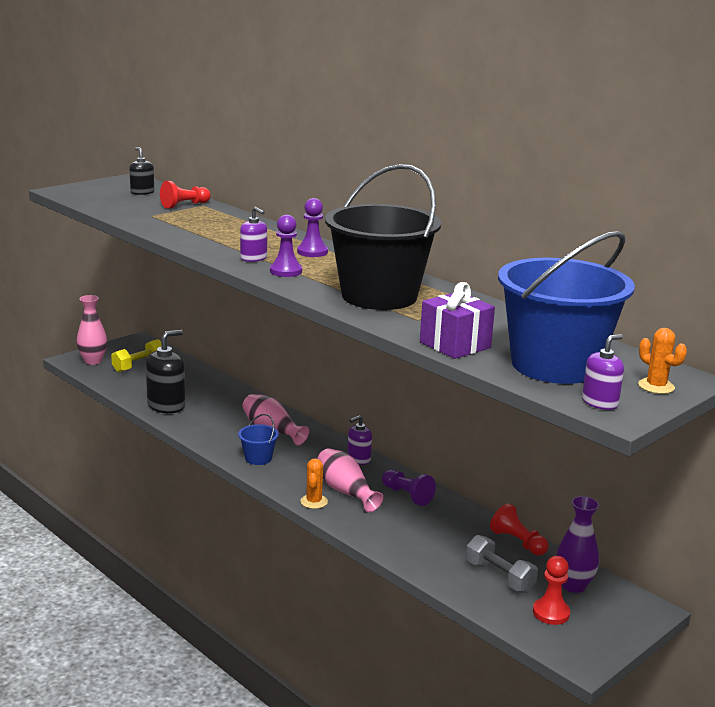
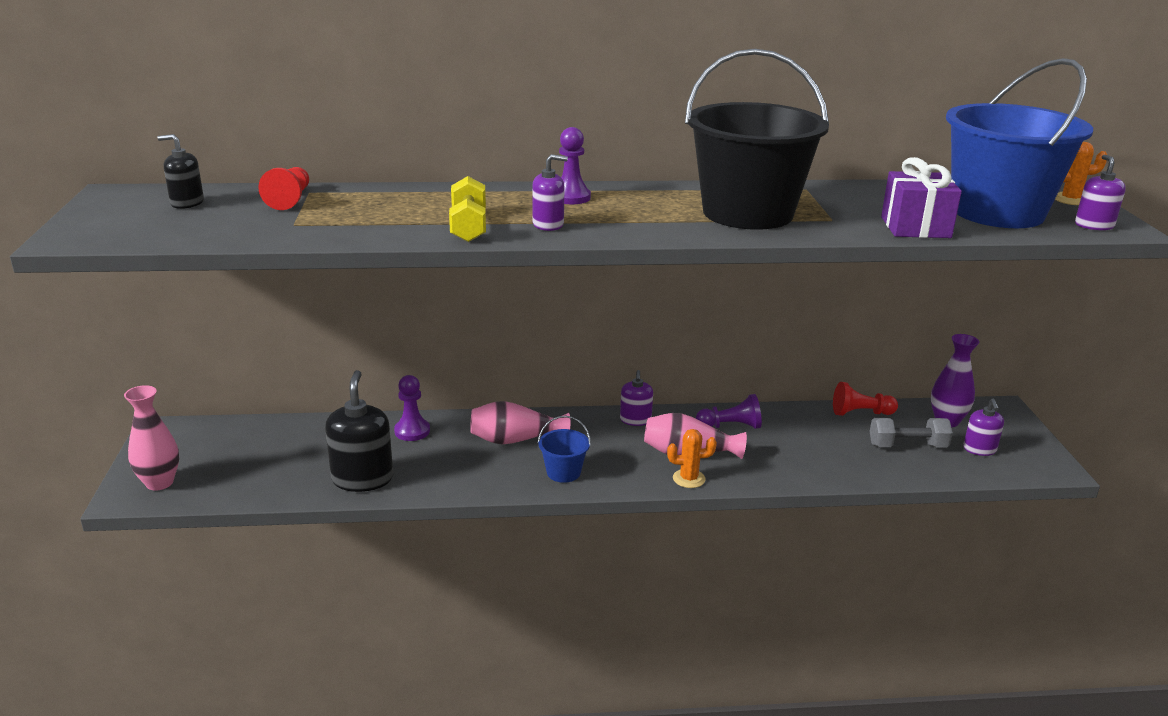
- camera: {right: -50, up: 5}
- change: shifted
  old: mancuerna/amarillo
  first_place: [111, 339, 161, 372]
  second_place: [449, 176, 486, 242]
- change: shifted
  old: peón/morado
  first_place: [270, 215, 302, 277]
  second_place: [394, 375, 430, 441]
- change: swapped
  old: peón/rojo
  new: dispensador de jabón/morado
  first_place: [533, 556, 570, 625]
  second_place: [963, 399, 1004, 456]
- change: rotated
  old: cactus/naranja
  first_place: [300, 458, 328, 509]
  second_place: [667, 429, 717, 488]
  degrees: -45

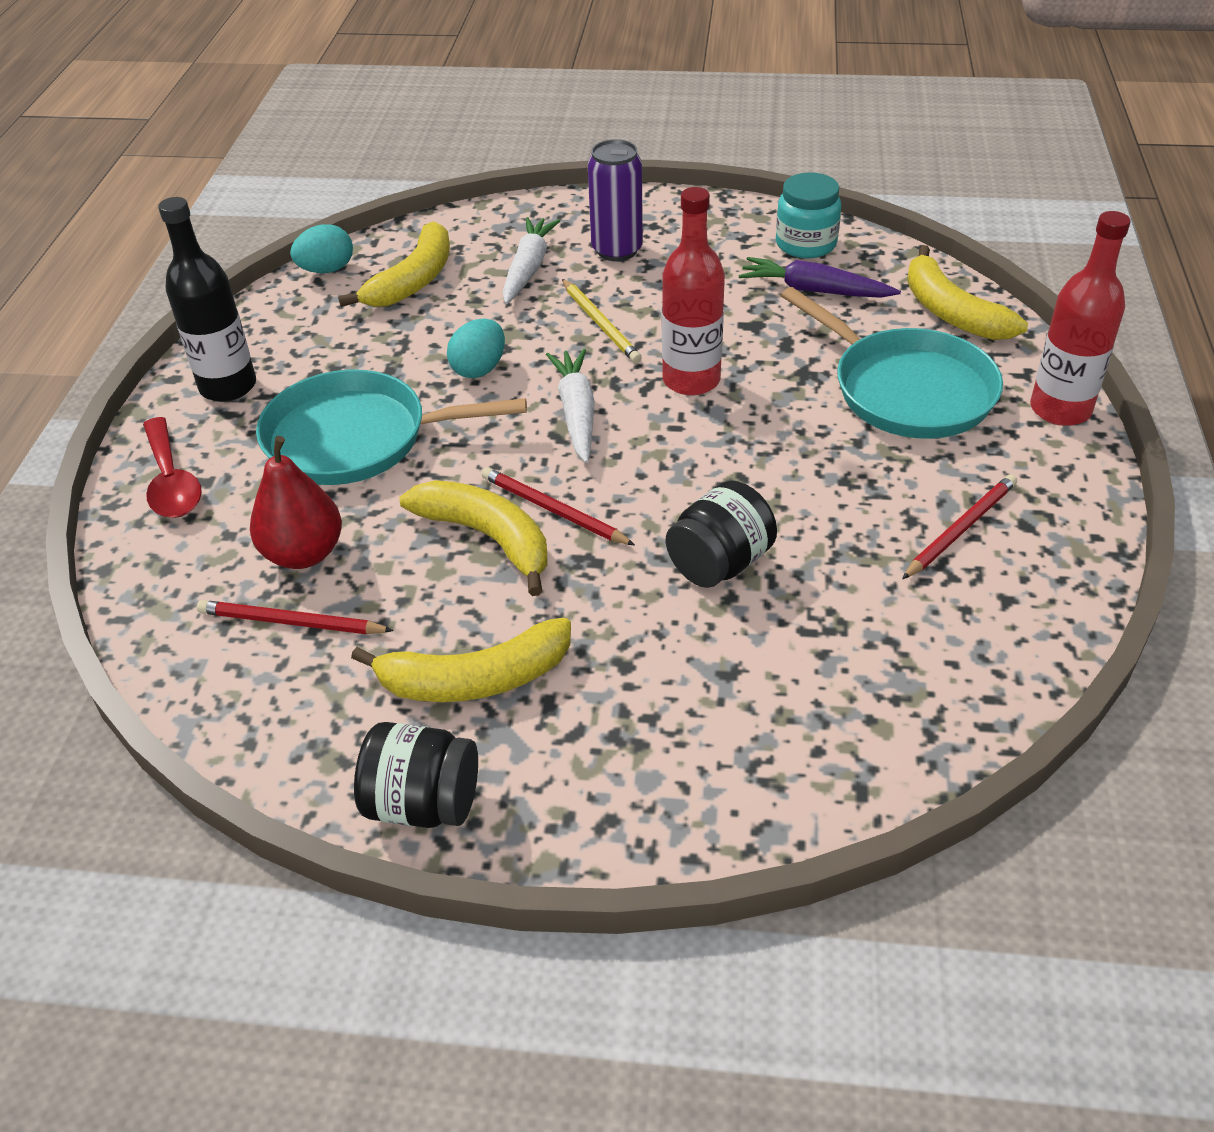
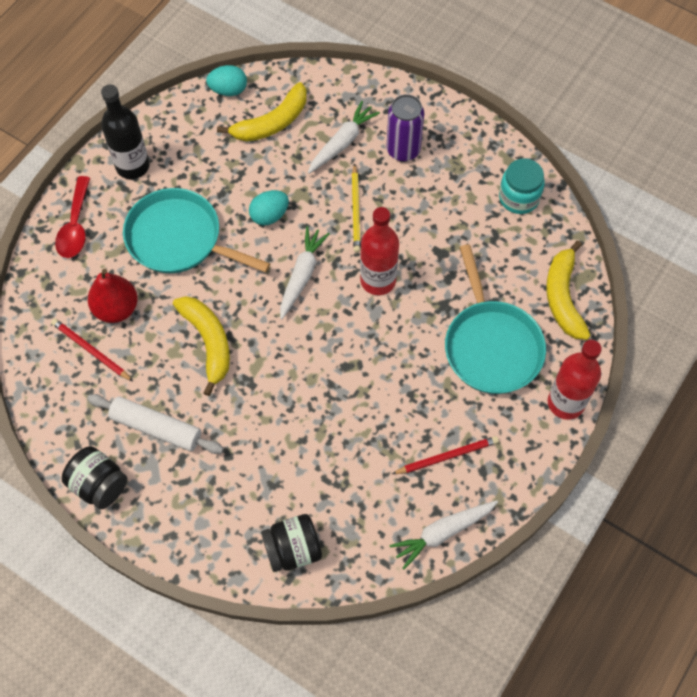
- camera: {right: 25, up: 20}
- change: gone
  old: lápiz/rojo
  first_place: [481, 467, 635, 545]
- change: gone
  old: zanahoria/morado
  first_place: [738, 257, 901, 298]
- change: new
  new: zanahoria/blanco
  second_place: [390, 500, 498, 569]
- change: shifted
  old: tarro/negro
  first_place: [666, 481, 777, 588]
  second_place: [261, 514, 322, 572]
- change: swapped
  old: plátano/amarillo
  new: rodillo/blanco
  first_place: [351, 618, 571, 702]
  second_place: [87, 394, 224, 454]

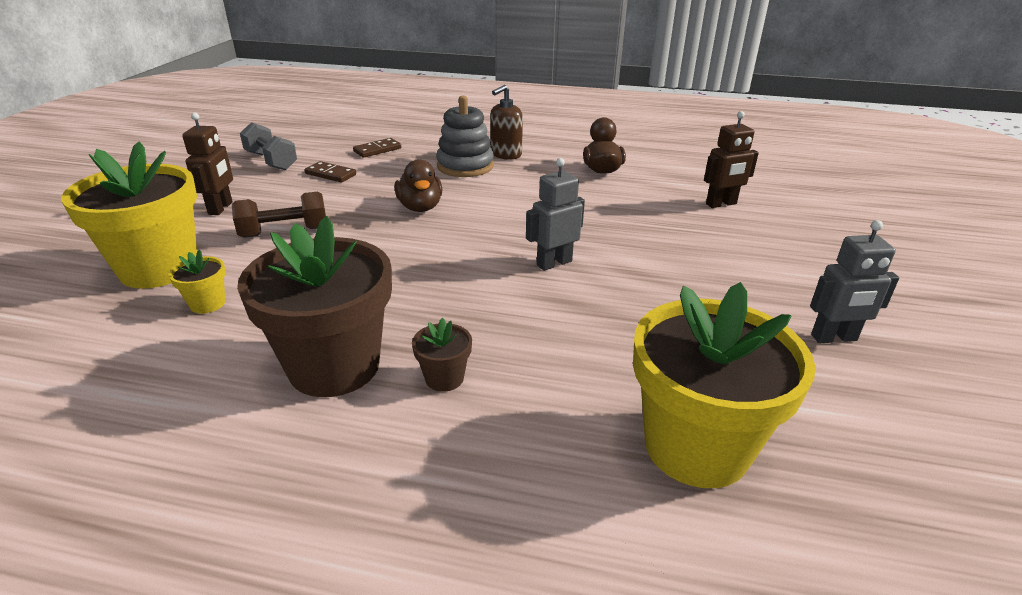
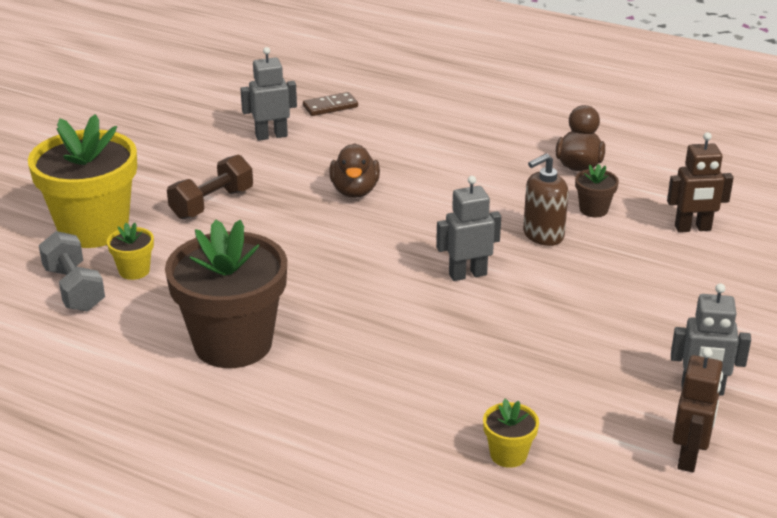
- camera: {right: 15, up: 0}
- change: gone
  old: juguete apilable/gris
  first_place: [436, 95, 494, 177]
- change: shifted
  old: robot/marrón
  first_place: [182, 112, 233, 215]
  second_place: [673, 348, 723, 472]
- change: shifted
  old: mancuerna/gris
  first_place: [240, 122, 297, 170]
  second_place: [39, 231, 105, 312]
- change: shifted
  old: maceta/marrón
  first_place: [412, 318, 472, 392]
  second_place: [575, 164, 619, 217]
- change: shifted
  old: dispensador de jabón/marrón
  first_place: [490, 85, 523, 160]
  second_place: [523, 154, 568, 246]
- change: swapped
  old: ficha de dominó/marrón
  new: robot/gris
  first_place: [305, 161, 356, 183]
  second_place: [240, 47, 297, 141]
- change: rotated
  old: mancuerna/marrón
  first_place: [232, 191, 326, 238]
  second_place: [167, 154, 253, 219]
  degrees: -45
- change: scaled
  old: maceta/amarillo
  first_place: [633, 282, 815, 488]
  second_place: [483, 399, 539, 468]
  factor: 0.42

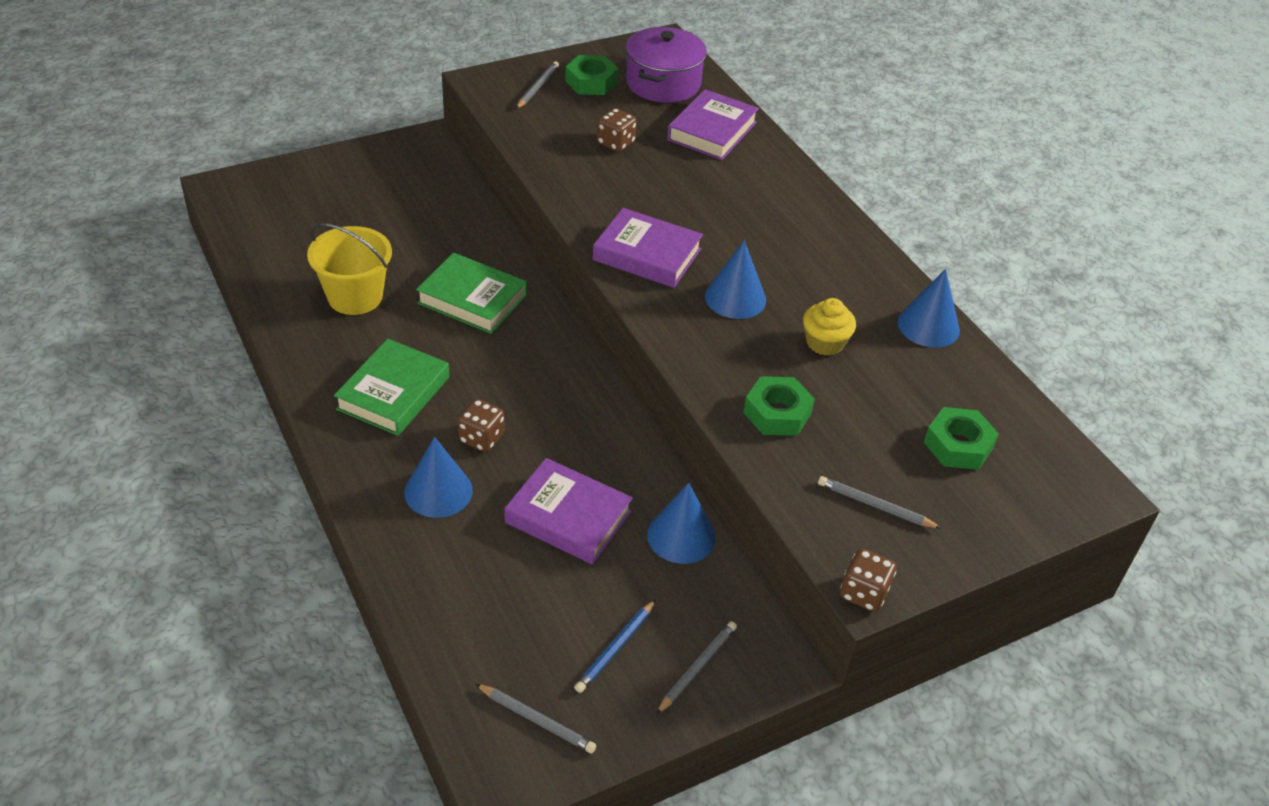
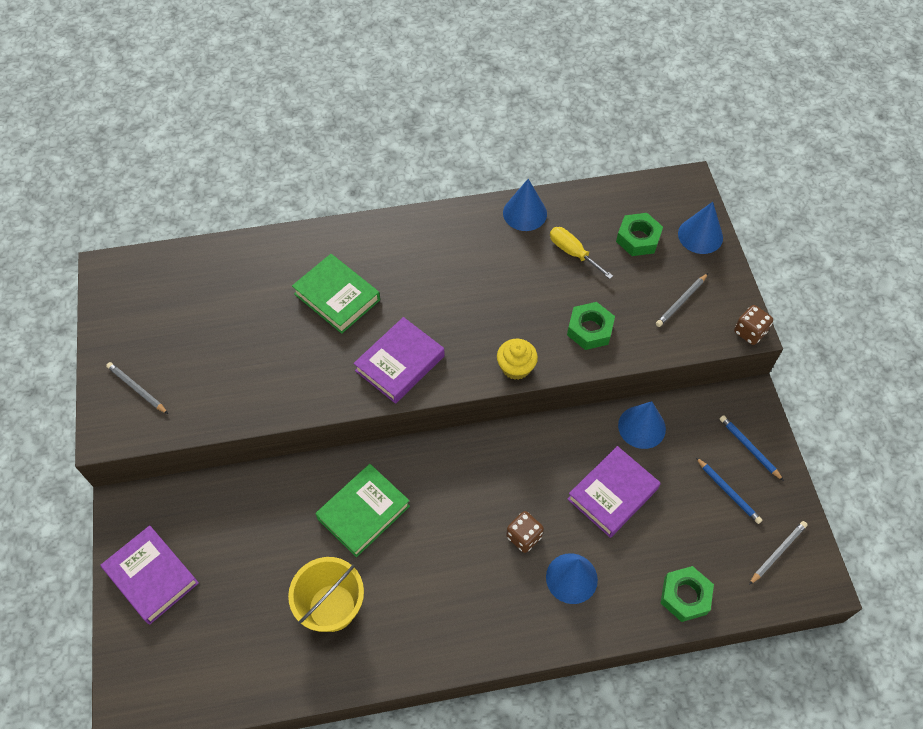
- camera: {right: -70, up: 15}
- change: gone
  old: dado/marrón
  first_place: [597, 108, 637, 152]
- change: gone
  old: olla/morado
  first_place: [626, 27, 707, 103]
- change: new
  new: destornillador/amarillo
  second_place: [550, 227, 613, 279]
- change: shifted
  old: libro/verde
  first_place: [334, 339, 449, 436]
  second_place: [292, 254, 380, 334]
- change: shifted
  old: tuerca/verde
  first_place: [565, 55, 618, 95]
  second_place: [661, 566, 714, 622]
- change: shifted
  old: libro/morado
  first_place: [667, 89, 759, 160]
  second_place: [101, 525, 199, 624]
- change: shifted
  old: cono/azul
  first_place: [705, 241, 766, 319]
  second_place: [678, 202, 723, 254]
- change: shifted
  old: magdalena/amarillo
  first_place: [803, 298, 856, 356]
  second_place: [497, 339, 538, 380]
- change: repainted
  old: lápiz/gris
  new: lápiz/azul
  first_place: [656, 621, 737, 715]
  second_place: [720, 415, 784, 481]

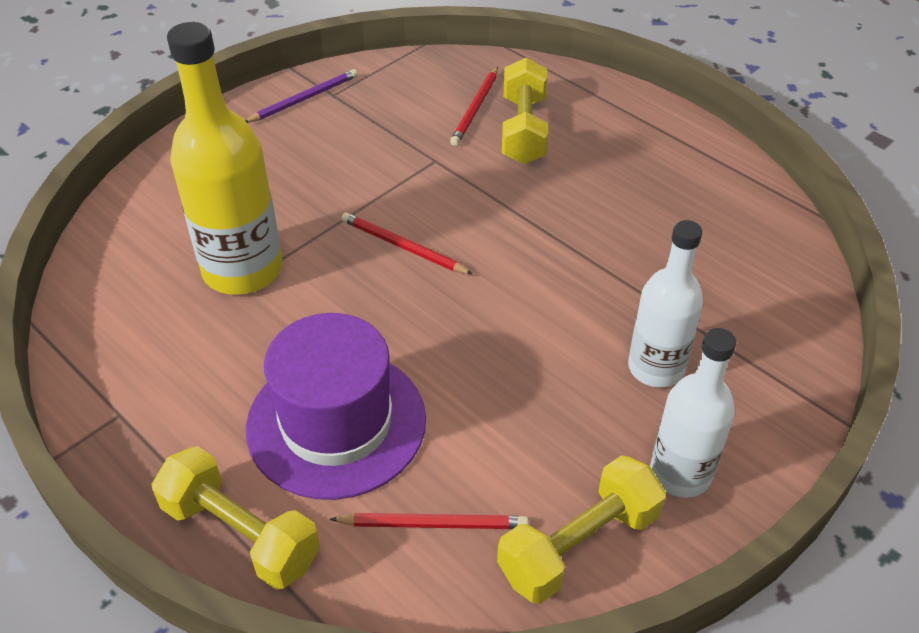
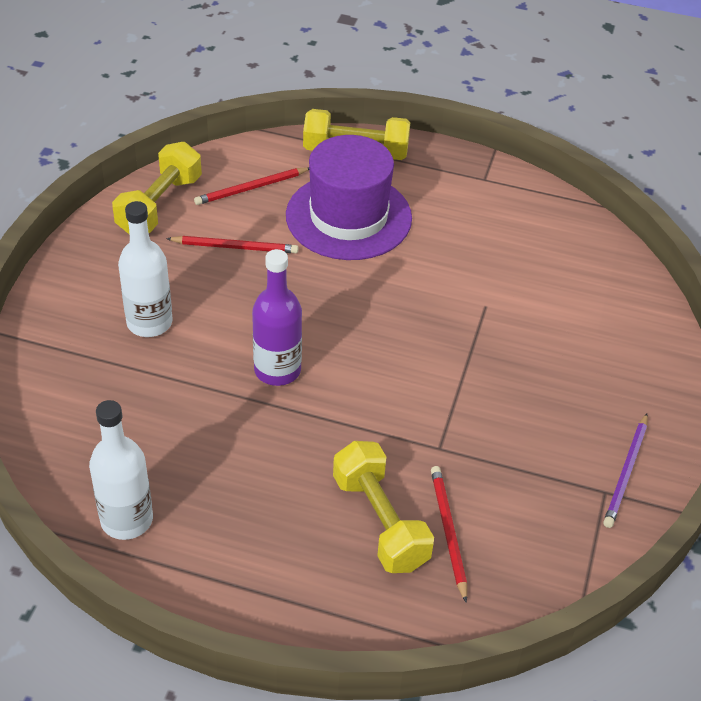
- camera: {right: 150, up: 0}
- change: gone
  old: botella/amarillo
  first_place: [167, 22, 282, 295]
- change: new
  new: botella/morado
  second_place: [252, 249, 302, 386]
- change: shifted
  old: lápiz/rojo
  first_place: [341, 213, 473, 275]
  second_place: [166, 236, 298, 253]
- change: shifted
  old: botella/blanco
  first_place: [650, 328, 736, 498]
  second_place: [89, 400, 153, 540]

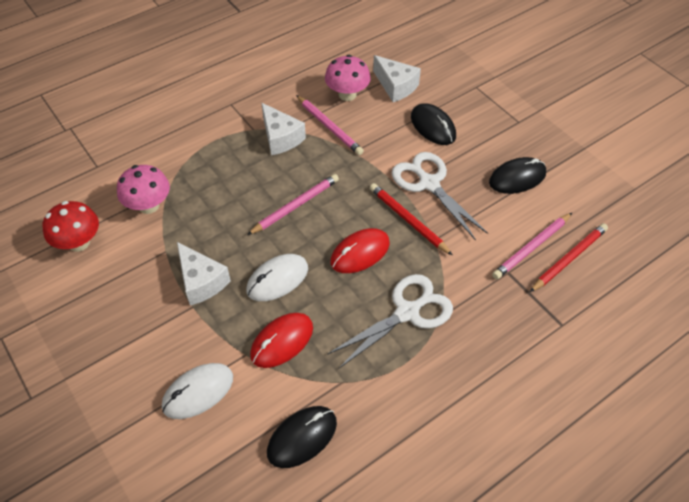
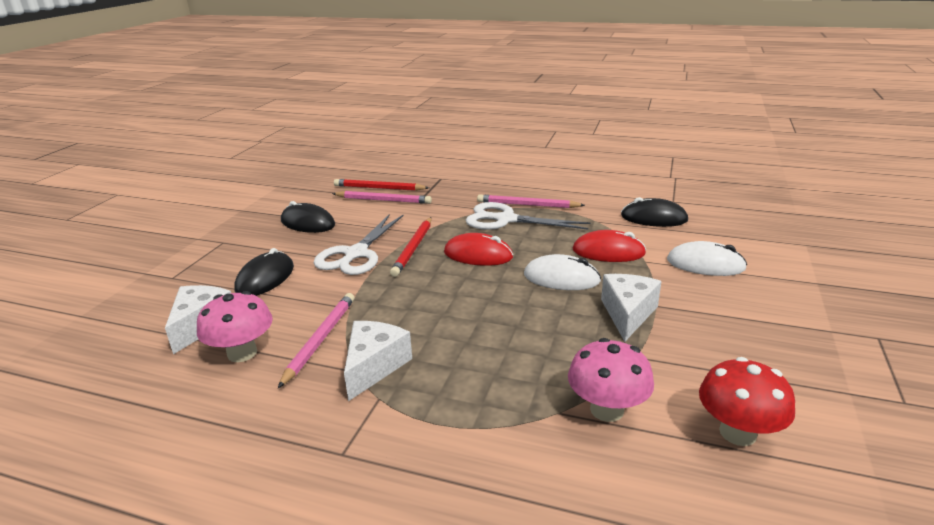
- camera: {right: -125, up: -25}
- change: shifted
  old: lápiz/rosa
  first_place: [247, 174, 339, 235]
  second_place: [477, 194, 585, 208]

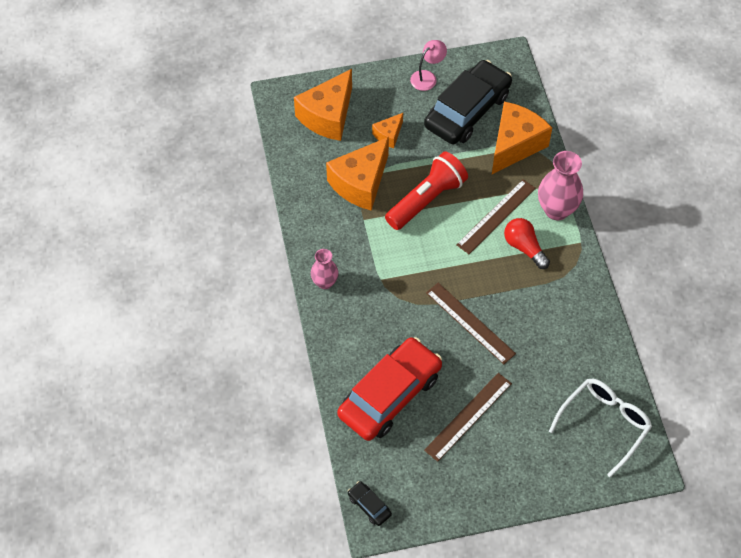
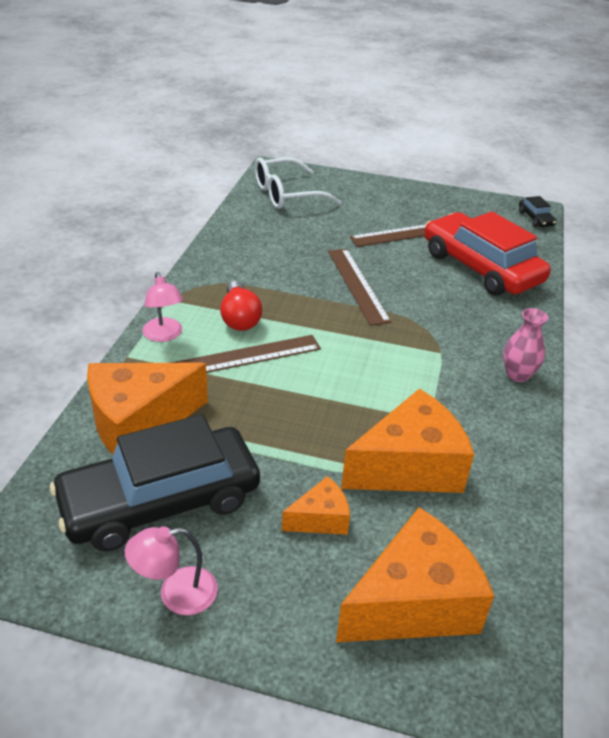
- camera: {right: -155, up: -20}
- change: gone
  old: lámpara de mano/rojo
  first_place: [385, 151, 468, 230]
- change: swapped
  old: florero/rosa
  new: lámpara/rosa
  first_place: [538, 151, 583, 220]
  second_place: [142, 272, 184, 342]
- change: rotated
  old: coche/rojo
  first_place: [337, 337, 442, 441]
  second_place: [424, 211, 551, 296]
  degrees: 75

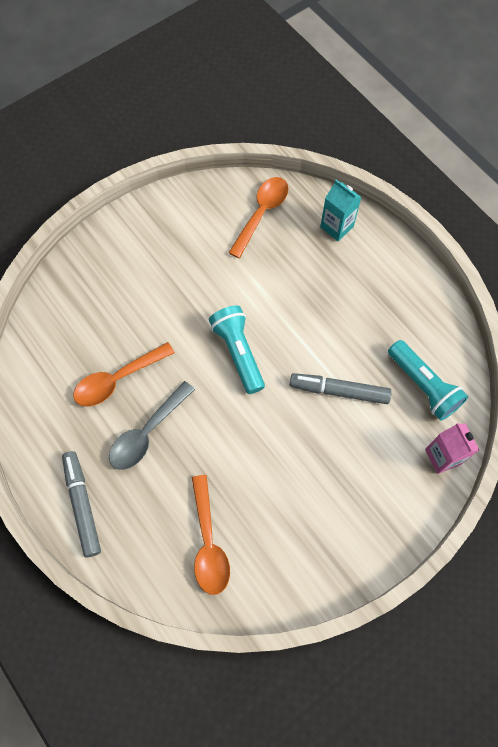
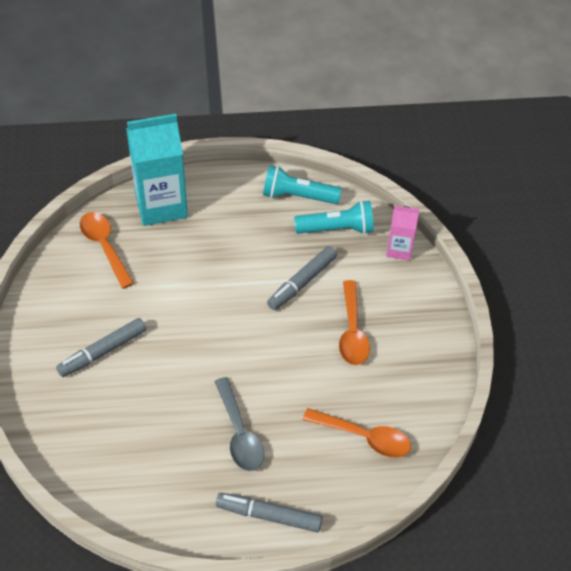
- camera: {right: -60, up: -15}
- change: new
  new: rotulador/gris
  second_place: [56, 318, 146, 377]
- change: shifted
  old: cuchara/naranja
  first_place: [73, 342, 175, 406]
  second_place: [339, 280, 370, 365]
- change: shifted
  old: lámpara de mano/turquesa
  first_place: [209, 305, 265, 394]
  second_place: [263, 165, 341, 204]
- change: scaled
  old: cartón de leche/turquesa
  first_place: [320, 180, 361, 241]
  second_place: [126, 114, 188, 226]
  factor: 1.93

